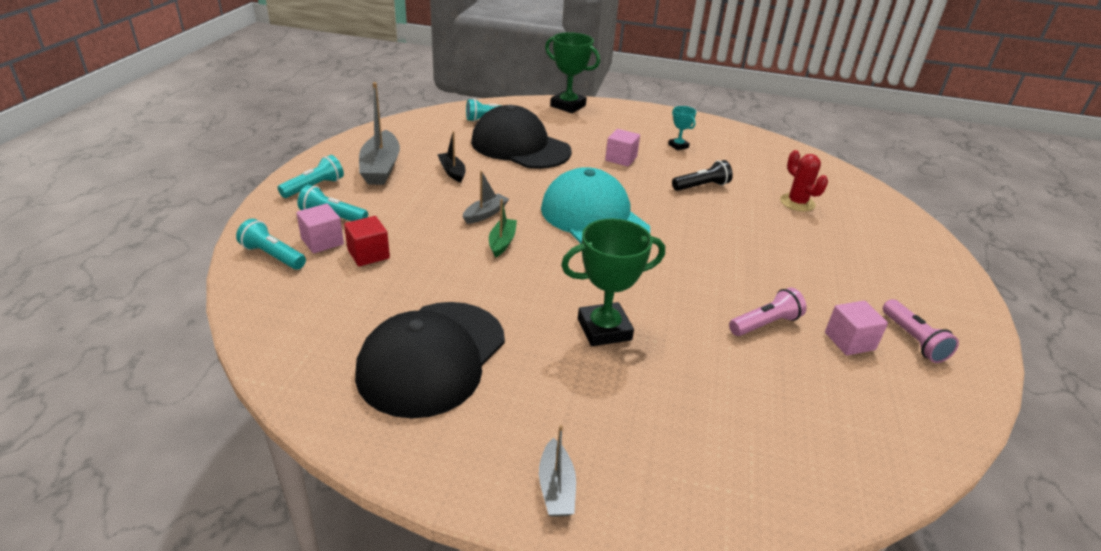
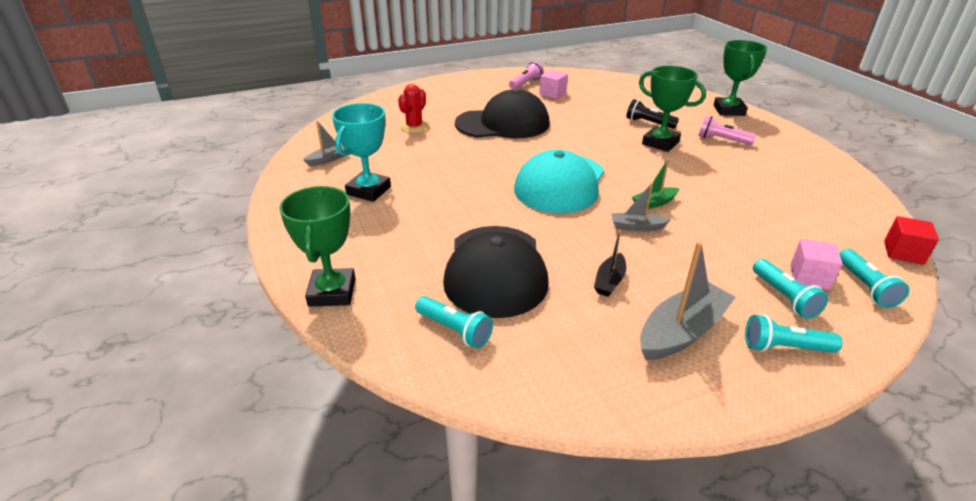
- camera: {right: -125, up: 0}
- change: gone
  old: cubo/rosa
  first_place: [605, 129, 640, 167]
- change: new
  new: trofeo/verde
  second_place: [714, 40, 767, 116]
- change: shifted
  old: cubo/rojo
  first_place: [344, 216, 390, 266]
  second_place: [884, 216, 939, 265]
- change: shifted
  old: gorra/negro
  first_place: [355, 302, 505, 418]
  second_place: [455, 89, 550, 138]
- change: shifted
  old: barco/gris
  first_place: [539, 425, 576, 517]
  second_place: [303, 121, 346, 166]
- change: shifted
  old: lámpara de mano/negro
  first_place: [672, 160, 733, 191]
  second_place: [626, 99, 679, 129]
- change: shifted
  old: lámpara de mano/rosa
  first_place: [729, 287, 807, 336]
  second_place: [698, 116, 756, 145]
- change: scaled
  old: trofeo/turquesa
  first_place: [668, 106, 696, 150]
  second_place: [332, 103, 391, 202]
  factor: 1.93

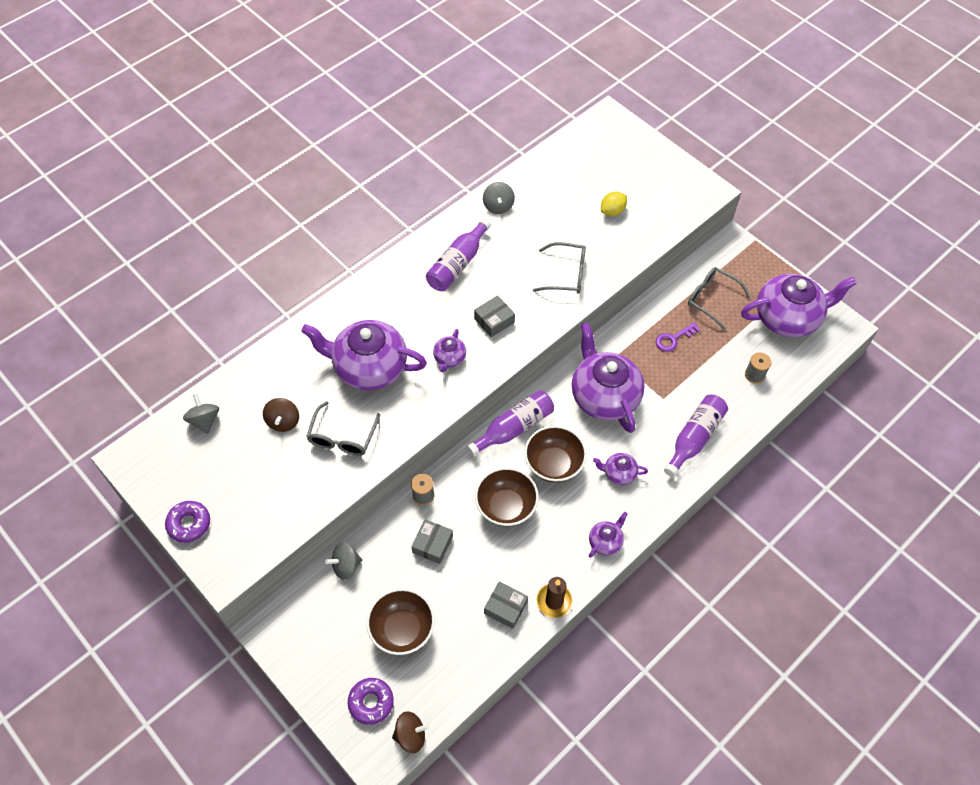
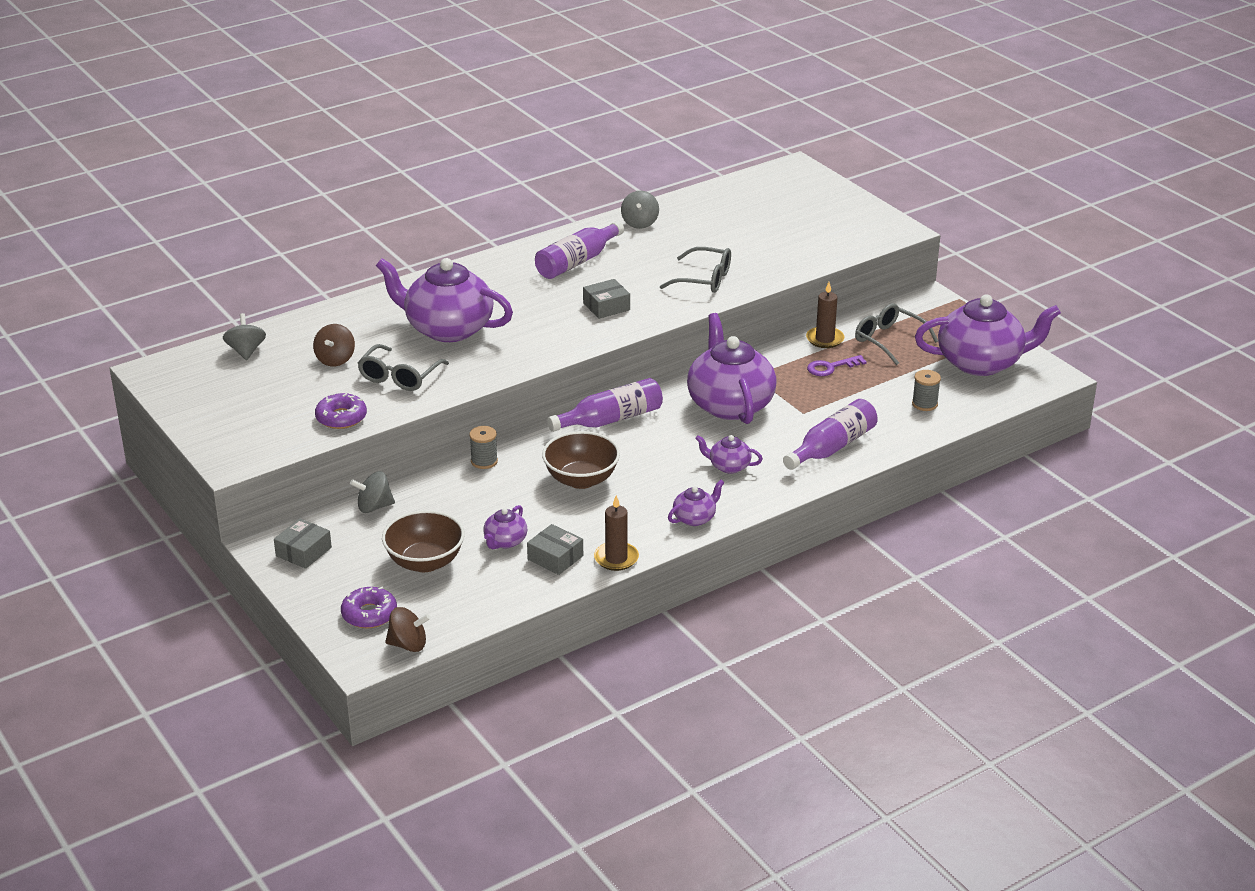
- camera: {right: 10, up: -25}
- change: gone
  old: cuenco/marrón
  first_place: [524, 426, 587, 483]
- change: gone
  old: limón/amarillo
  first_place: [601, 192, 627, 216]
- change: new
  new: vela/marrón
  second_place: [806, 282, 844, 348]
- change: shifted
  old: rosquilla/morado
  first_place: [165, 501, 210, 543]
  second_place: [315, 393, 367, 429]
- change: shifted
  old: caja/gris
  first_place: [411, 519, 453, 564]
  second_place: [274, 519, 332, 569]
- change: shifted
  old: tetera/morado
  first_place: [433, 329, 466, 372]
  second_place: [483, 505, 528, 549]

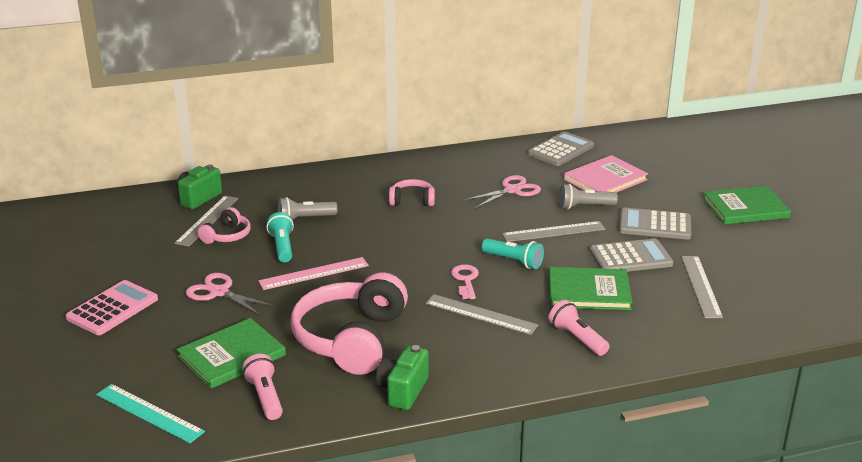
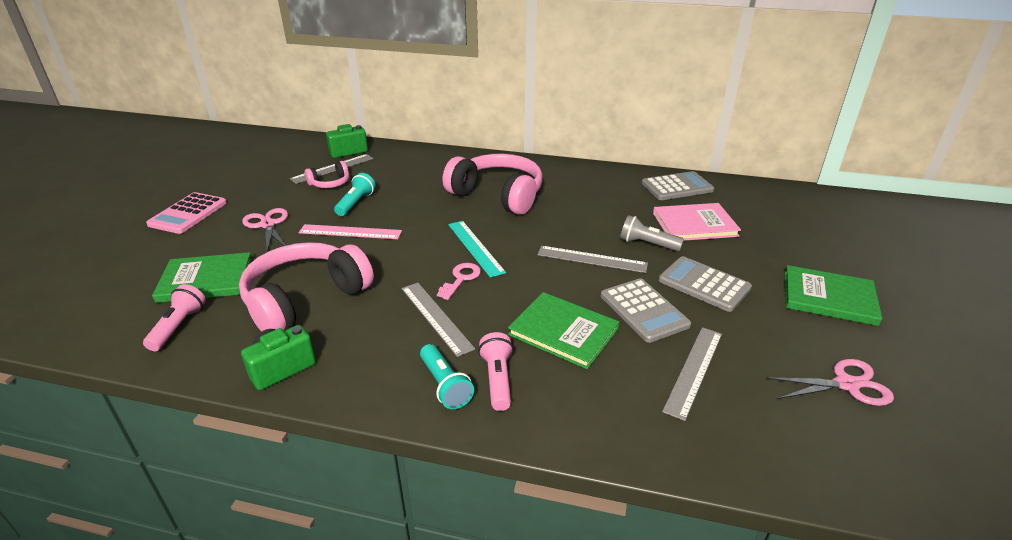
- camera: {right: 30, up: 5}
- change: gone
  old: lámpara de mano/gris
  first_place: [278, 197, 337, 220]
- change: shifted
  old: regla/turquesa
  first_place: [96, 384, 205, 443]
  second_place: [448, 221, 506, 278]
- change: shifted
  old: tijeras/rosa
  first_place: [464, 175, 541, 208]
  second_place: [766, 359, 894, 406]
- change: shifted
  old: lámpara de mano/turquesa
  first_place: [482, 238, 544, 269]
  second_place: [420, 344, 474, 409]
- change: rotated
  old: calculadora/rosa
  first_place: [66, 280, 158, 335]
  second_place: [146, 192, 227, 234]
  degrees: 135
- change: rotated
  old: calculadora/gris
  first_place: [590, 239, 674, 272]
  second_place: [600, 278, 691, 343]
  degrees: 45
- change: scaled
  old: auriculares/rosa
  first_place: [389, 179, 435, 206]
  second_place: [443, 153, 543, 215]
  factor: 2.12

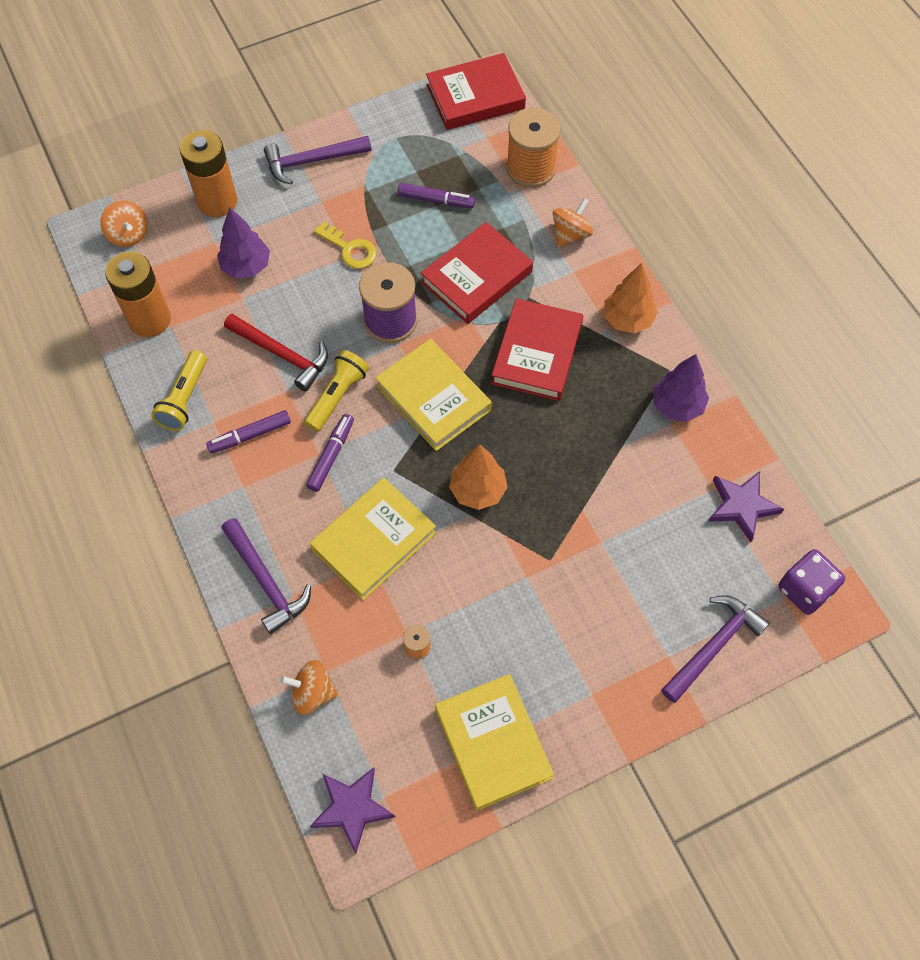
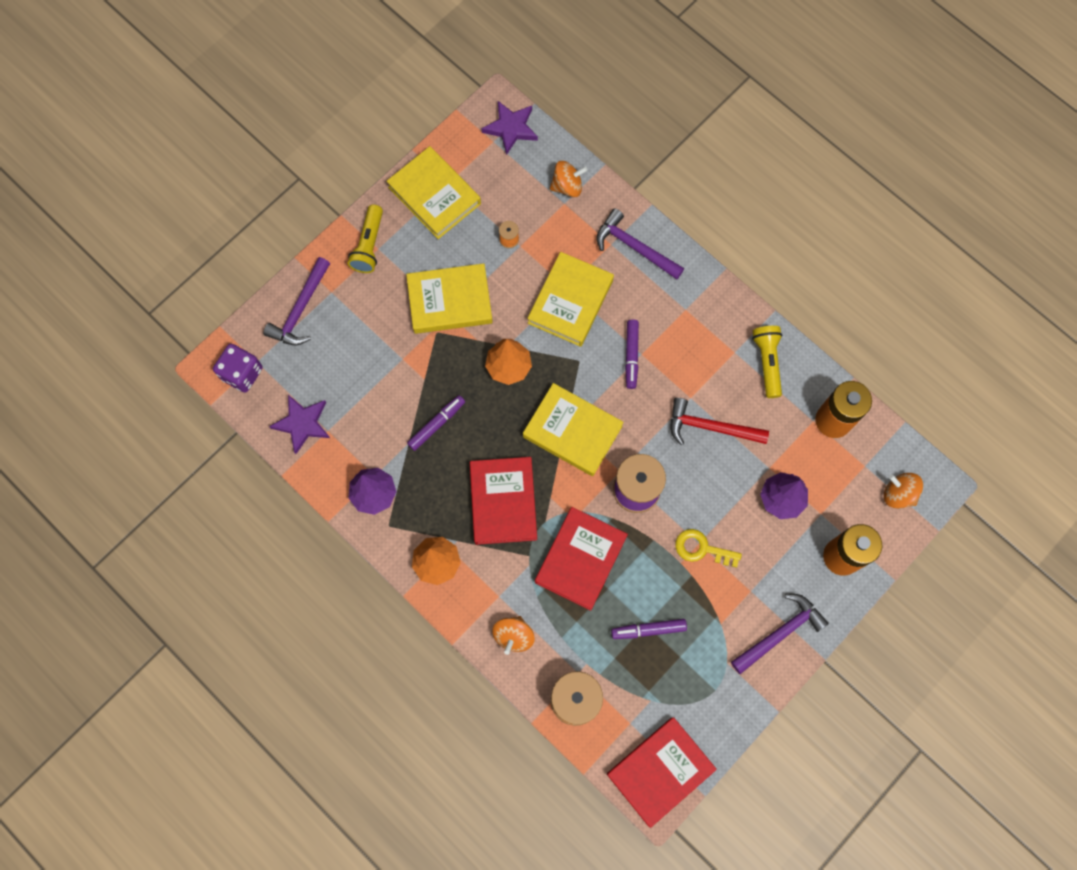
- camera: {right: 160, up: 10}
- change: new
  new: libro/amarillo
  second_place: [406, 263, 493, 334]
- change: shifted
  old: rotulador/morado
  first_place: [206, 410, 291, 453]
  second_place: [407, 395, 465, 451]
- change: shifted
  old: lámpara de mano/amarillo
  first_place: [304, 350, 369, 432]
  second_place: [348, 204, 383, 273]

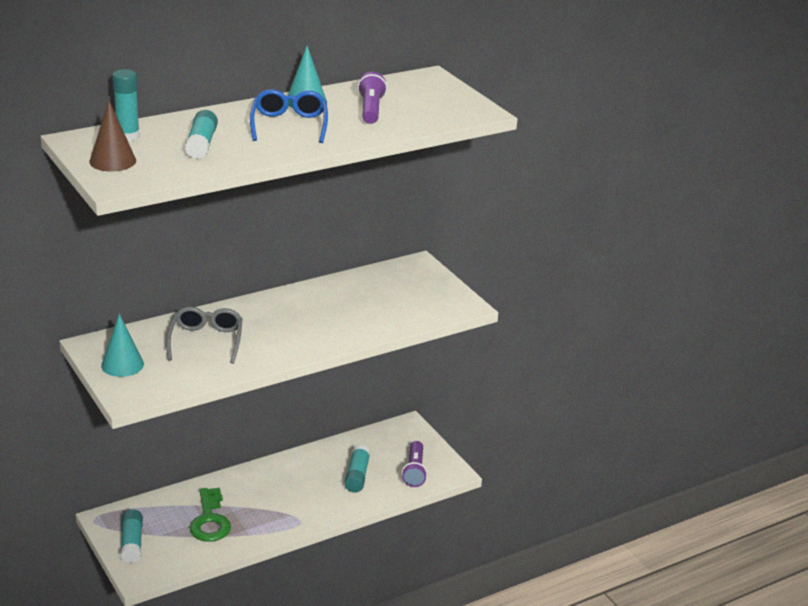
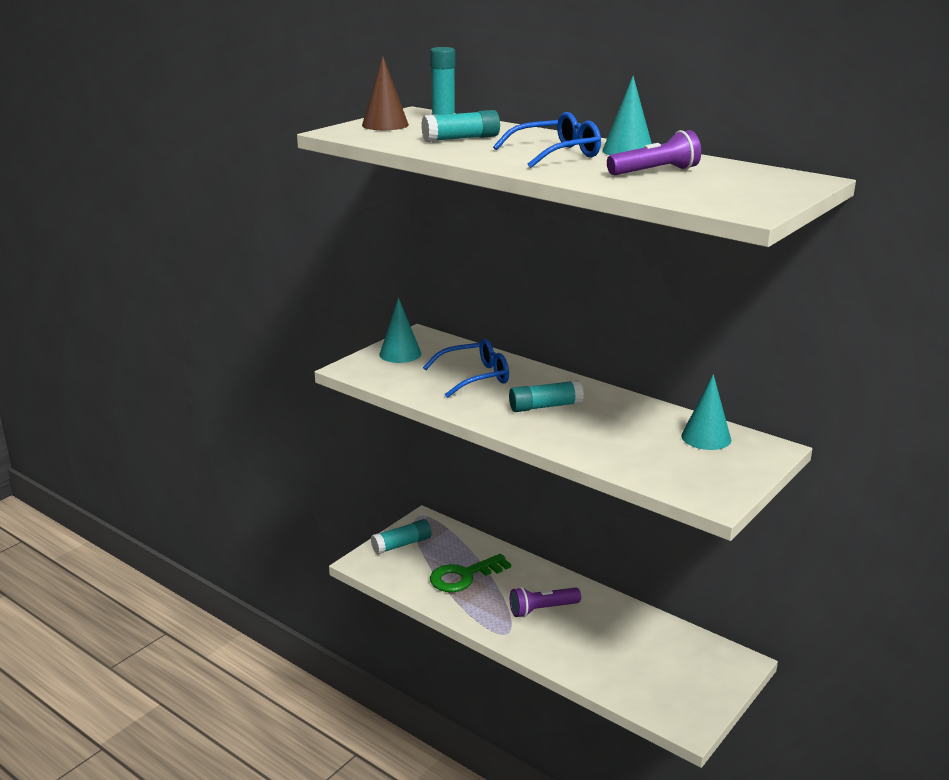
- camera: {right: 70, up: -5}
- change: new
  new: cono/turquesa
  second_place: [681, 374, 731, 450]
- change: shifted
  old: barra de pegamento/turquesa
  first_place: [344, 445, 370, 493]
  second_place: [509, 380, 584, 412]
- change: shifted
  old: lámpara de mano/morado
  first_place: [402, 441, 427, 487]
  second_place: [510, 587, 581, 617]
- change: repainted
  old: gafas/gris
  new: gafas/azul
  first_place: [166, 307, 243, 364]
  second_place: [423, 339, 509, 398]

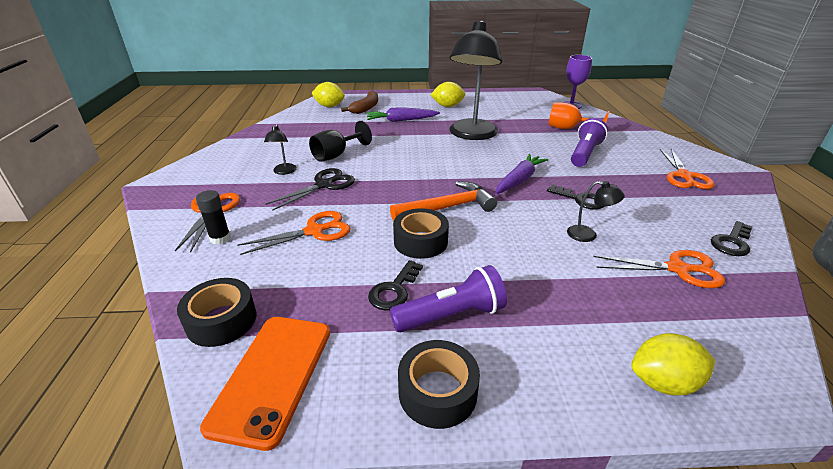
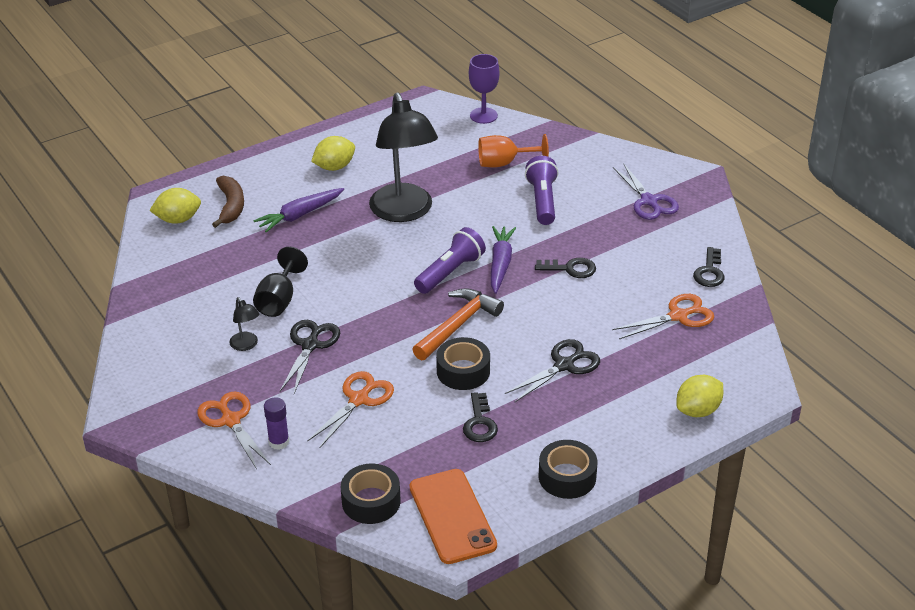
- camera: {right: -30, up: 5}
- change: gone
  old: lámpara/negro
  first_place: [567, 181, 625, 242]
- change: new
  new: tijeras/negro
  second_place: [505, 339, 600, 403]
- change: shifted
  old: lámpara de mano/morado
  first_place: [390, 265, 507, 332]
  second_place: [414, 227, 486, 294]
- change: repainted
  old: barra de pegamento/negro
  new: barra de pegamento/morado
  first_place: [196, 190, 231, 244]
  second_place: [264, 397, 290, 450]
- change: repainted
  old: tijeras/naranja
  new: tijeras/morado
  first_place: [660, 149, 714, 189]
  second_place: [613, 163, 679, 220]

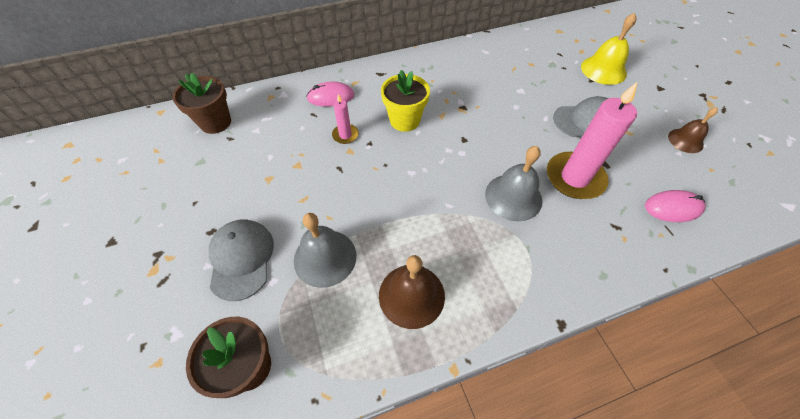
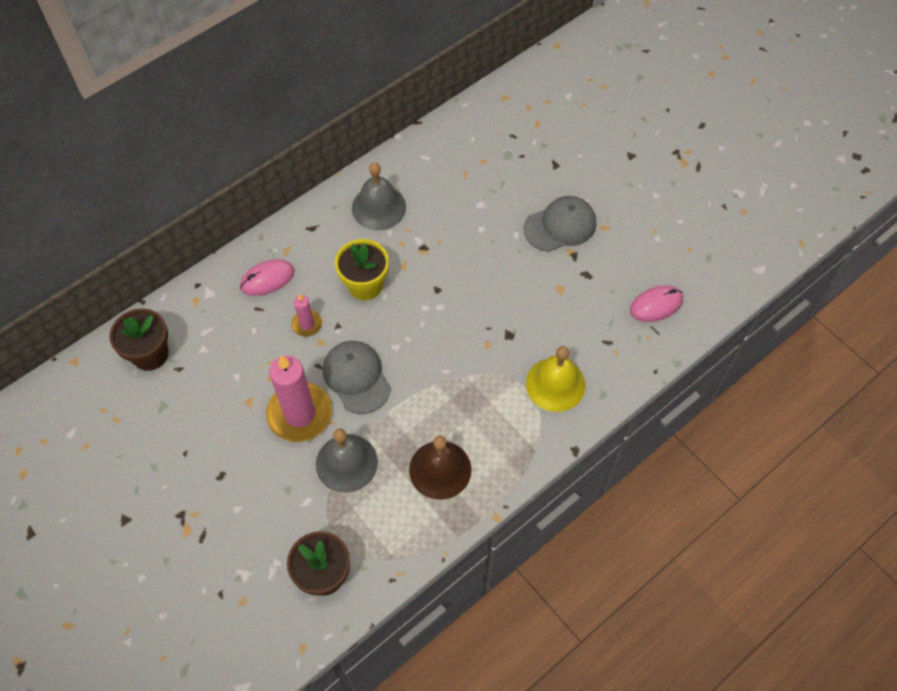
- camera: {right: -20, up: 5}
- change: gone
  old: campana/marrón
  first_place: [668, 107, 718, 153]
- change: shifted
  old: gorra/gris
  first_place: [209, 219, 274, 301]
  second_place: [323, 341, 391, 414]
- change: shifted
  old: campana/gris
  first_place: [485, 146, 542, 221]
  second_place: [352, 162, 406, 230]
- change: shifted
  old: vela/rosa
  first_place: [547, 81, 638, 199]
  second_place: [266, 355, 332, 442]
- change: shifted
  old: campana/amarillo
  first_place: [581, 13, 636, 85]
  second_place: [526, 346, 585, 412]

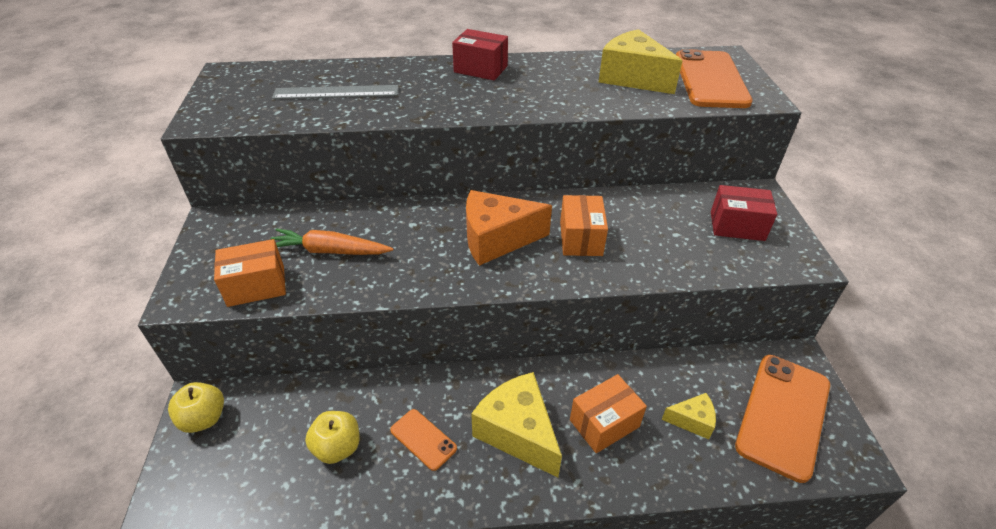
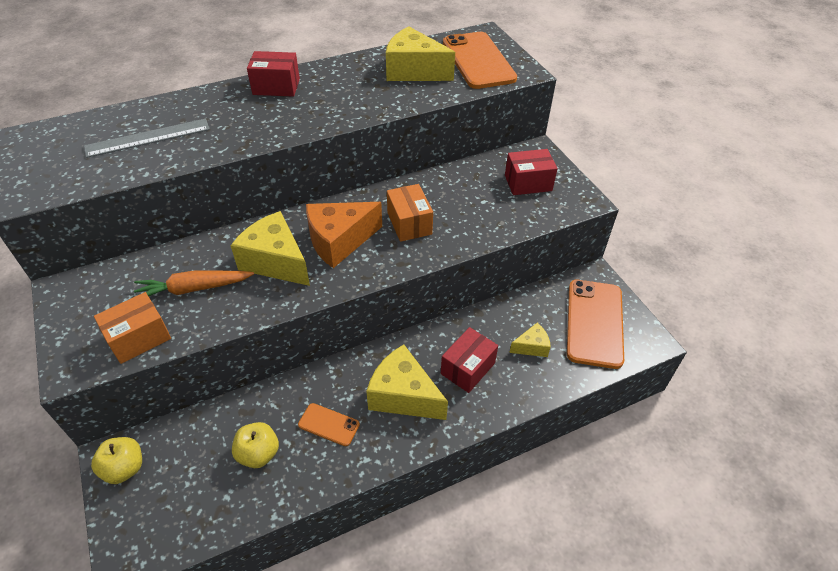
- camera: {right: -20, up: 5}
- change: new
  new: queso/amarillo
  second_place: [230, 211, 310, 286]
- change: repainted
  old: caja/naranja
  new: caja/rojo
  first_place: [570, 374, 647, 453]
  second_place: [441, 327, 498, 393]

